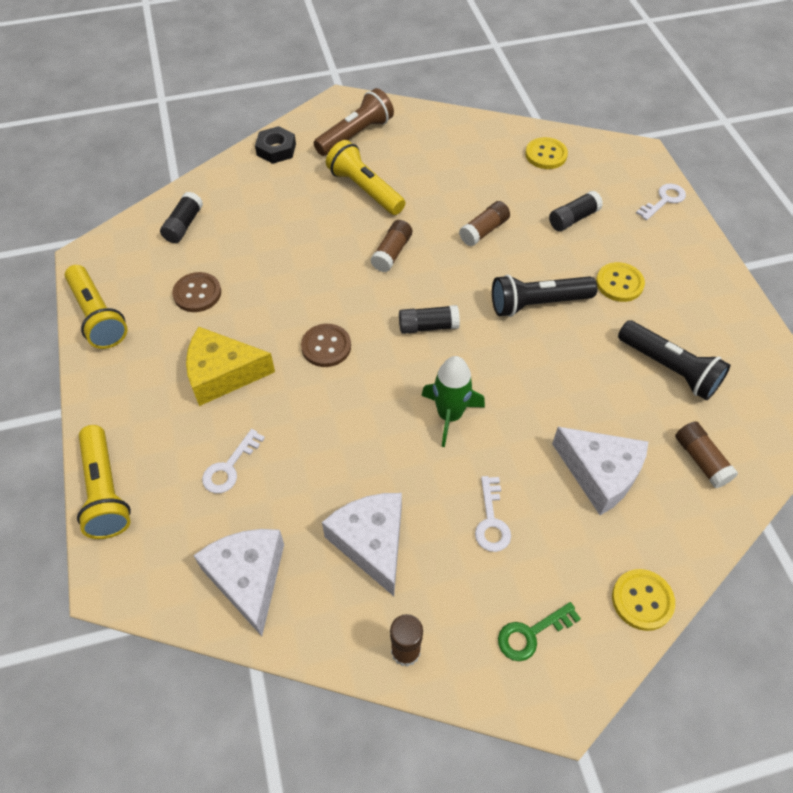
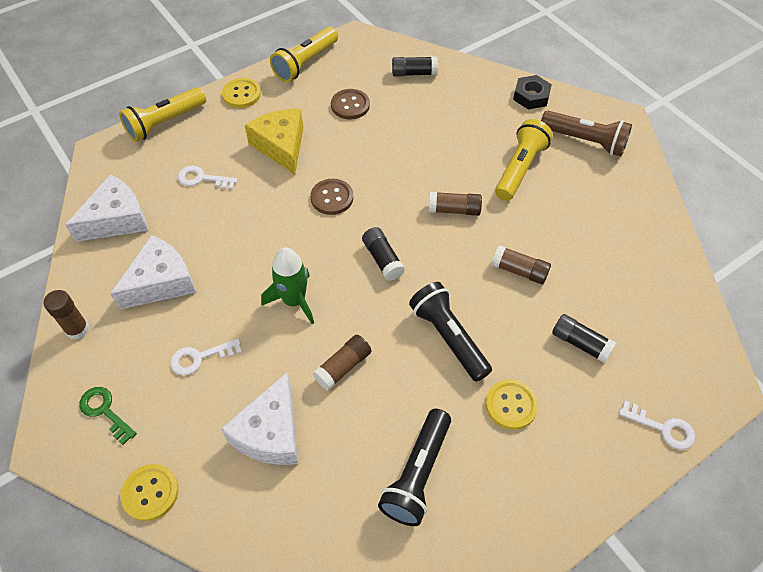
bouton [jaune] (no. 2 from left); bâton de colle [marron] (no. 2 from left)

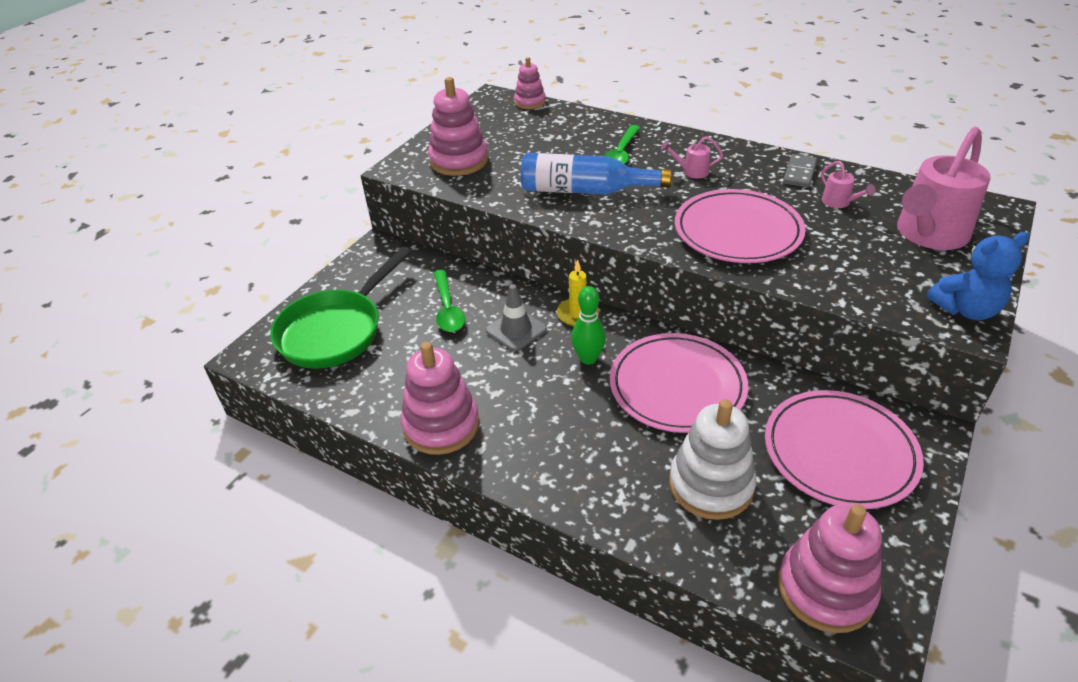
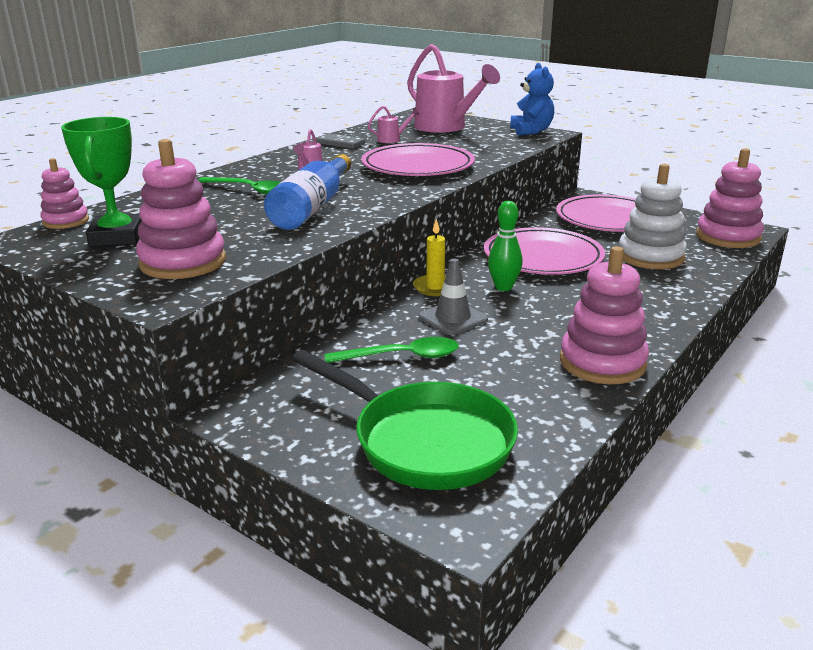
trophée [vert]

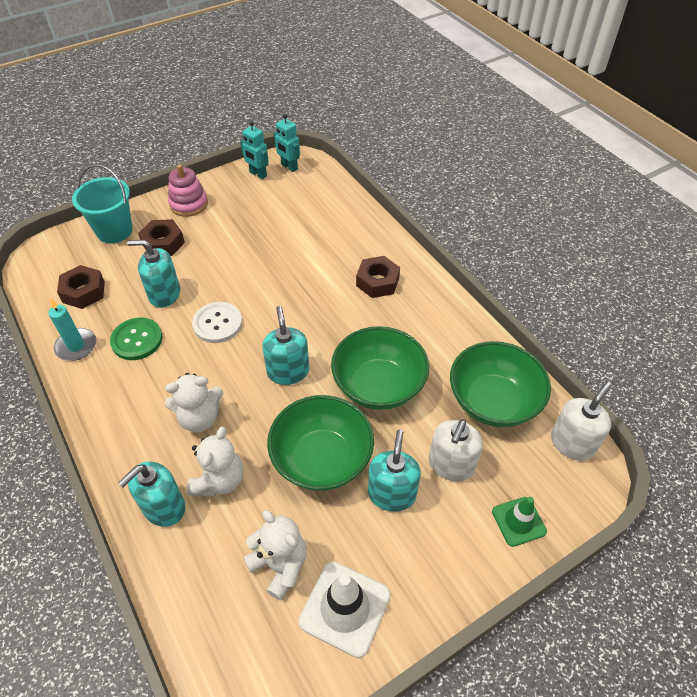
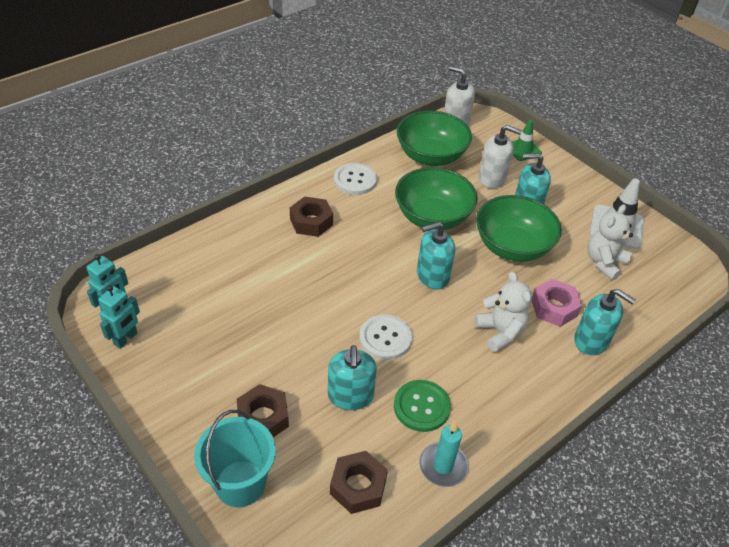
bouton [blanc] (no. 1 from left); écrou [rose]; jouet à empiler [rose]

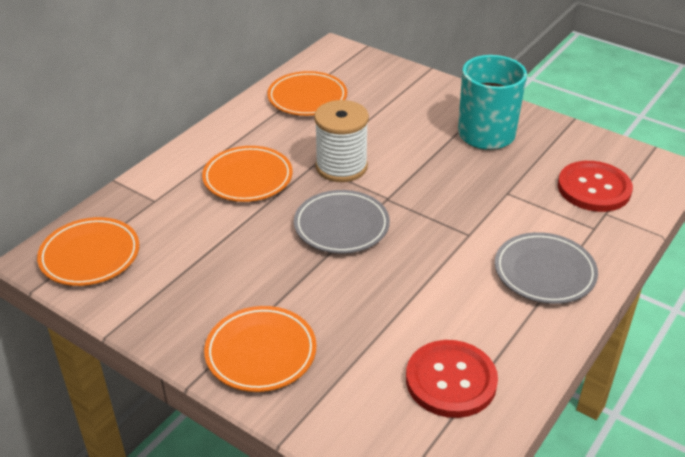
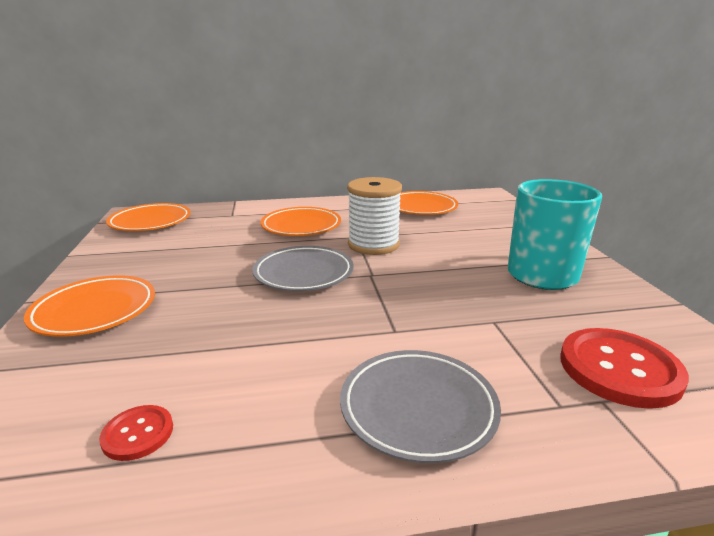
bouton [rouge] (no. 1 from left)

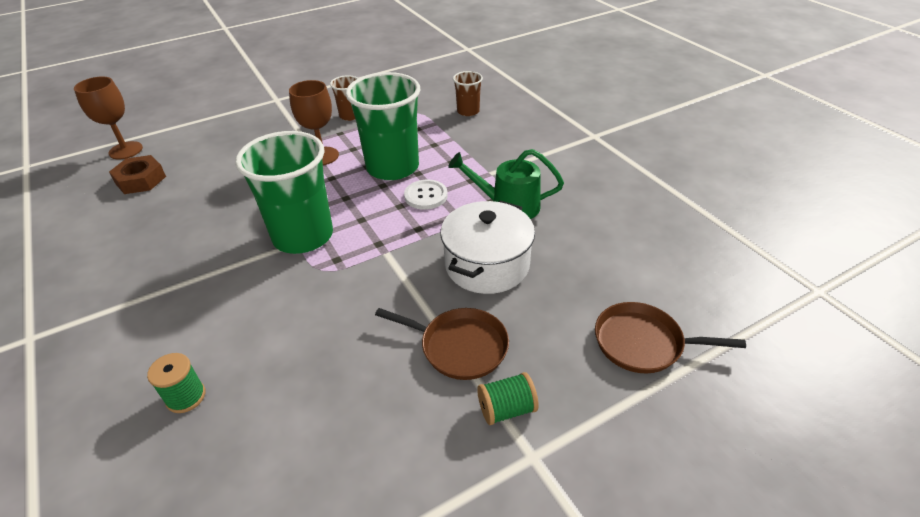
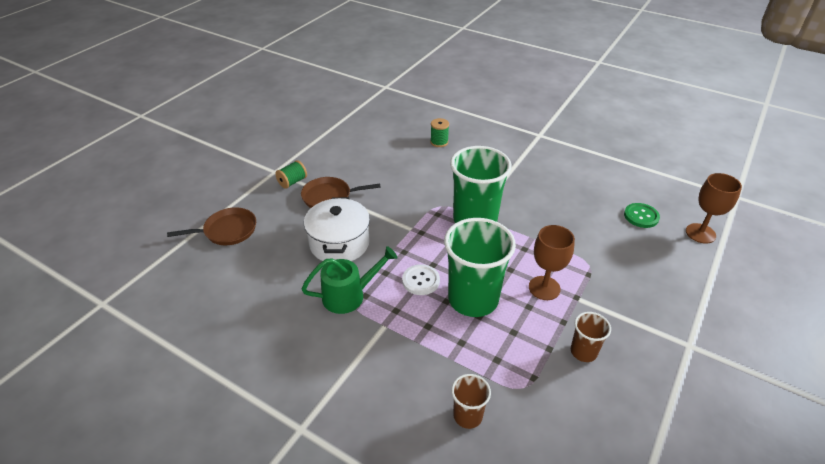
bouton [vert]

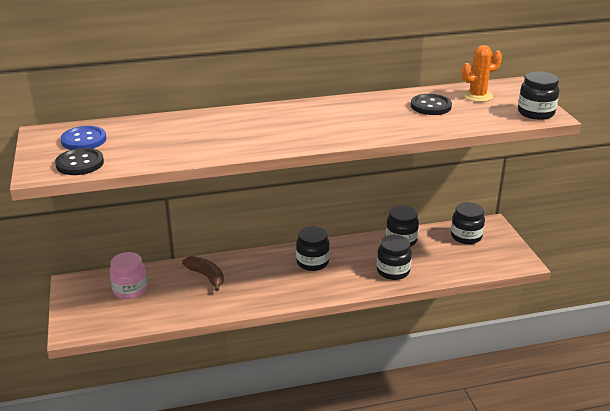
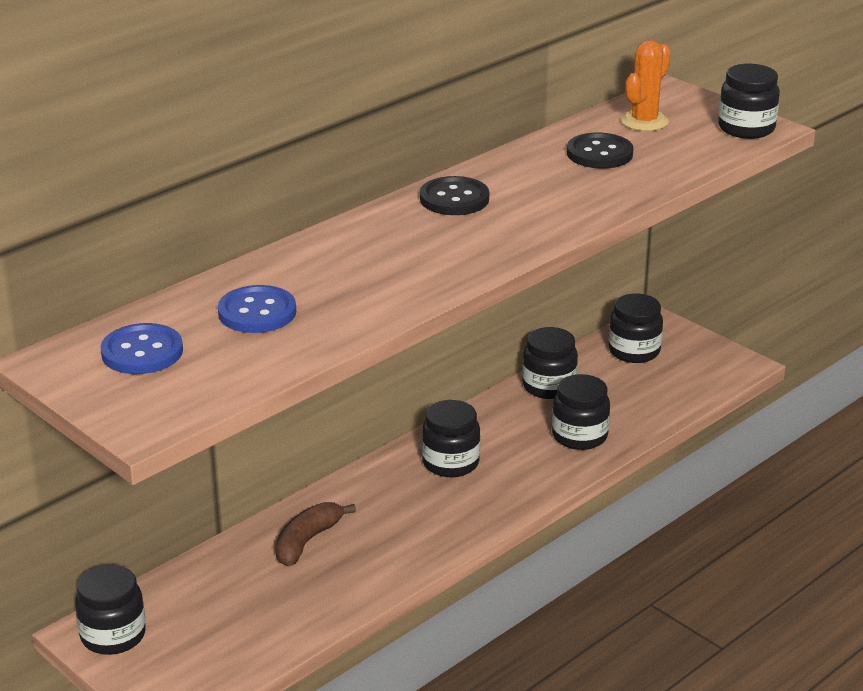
bocal [noir] (no. 1 from left); bouton [bleu] (no. 2 from left); banane [marron]; bouton [noir] (no. 1 from left); bocal [rose]

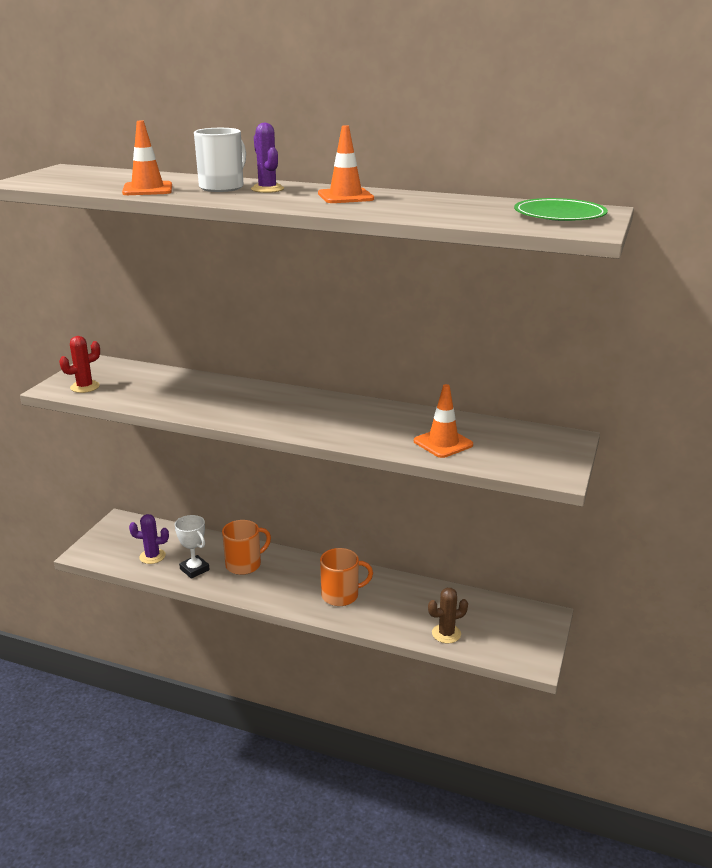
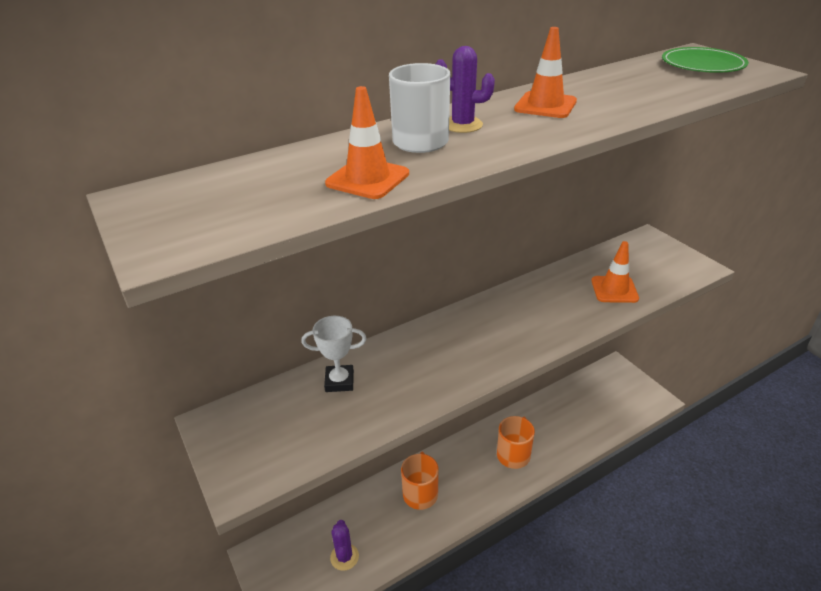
trophée [blanc]; cactus [violet] (no. 1 from left); cactus [rouge]; cactus [marron]

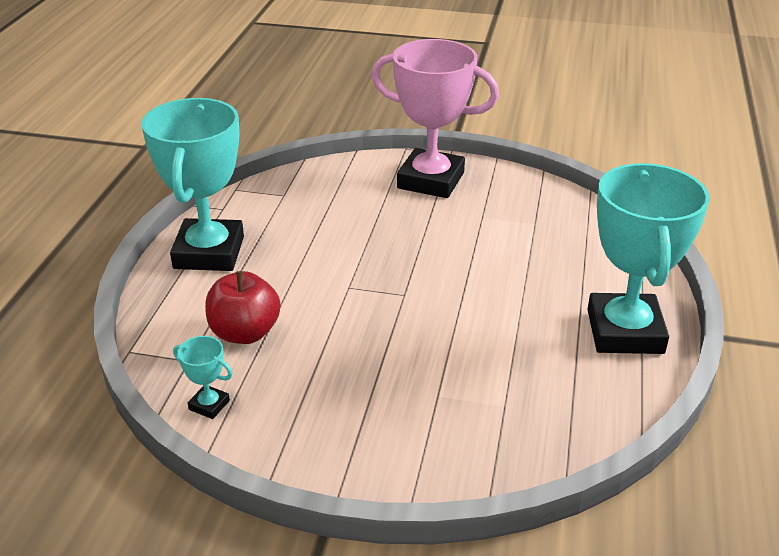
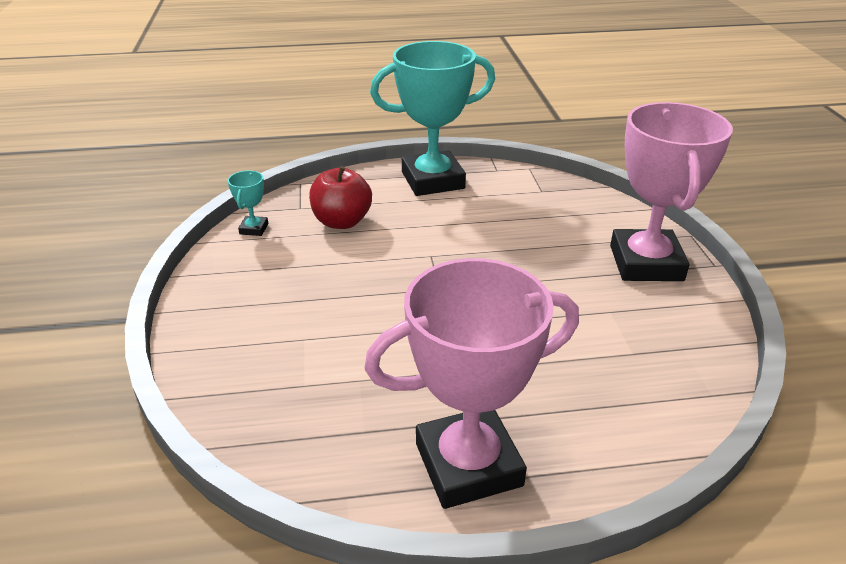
trophée [rose] (no. 1 from left)

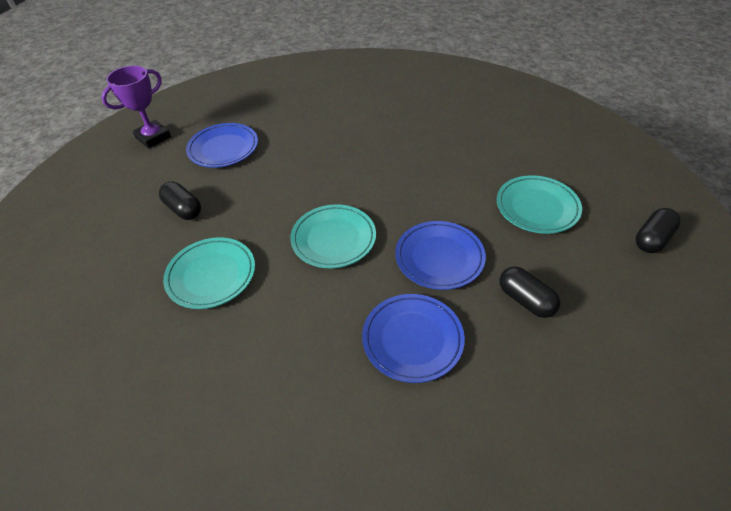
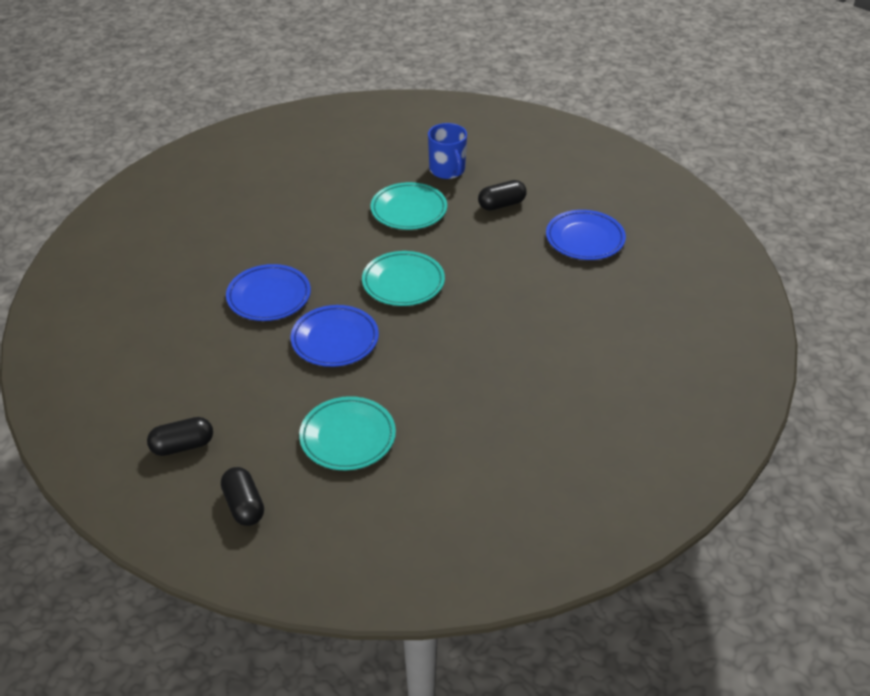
gélule [noir] (no. 1 from left); tasse [bleu]; trophée [violet]

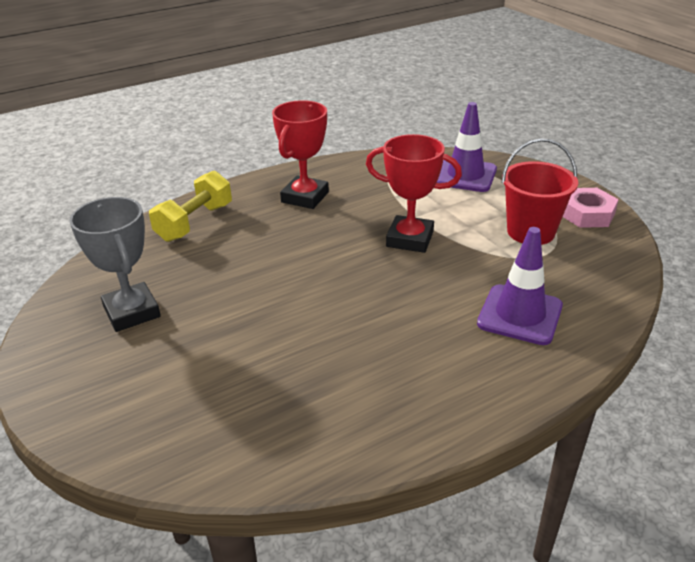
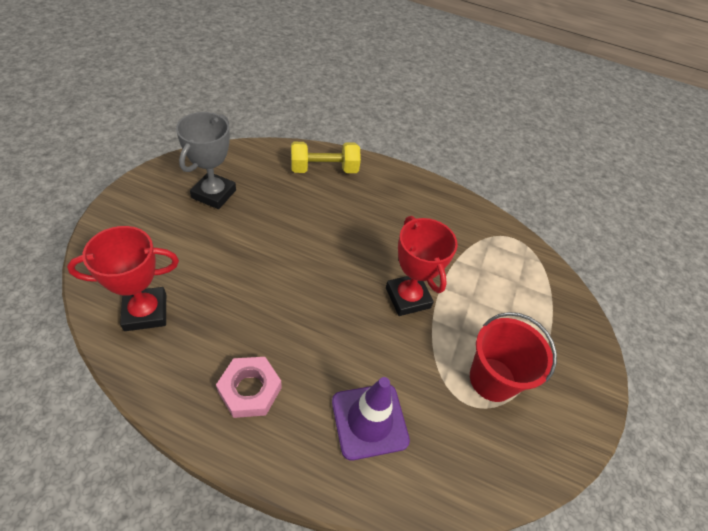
trophée [rouge] (no. 1 from left); écrou [rose]; cône de chantier [violet] (no. 1 from left in the first image)

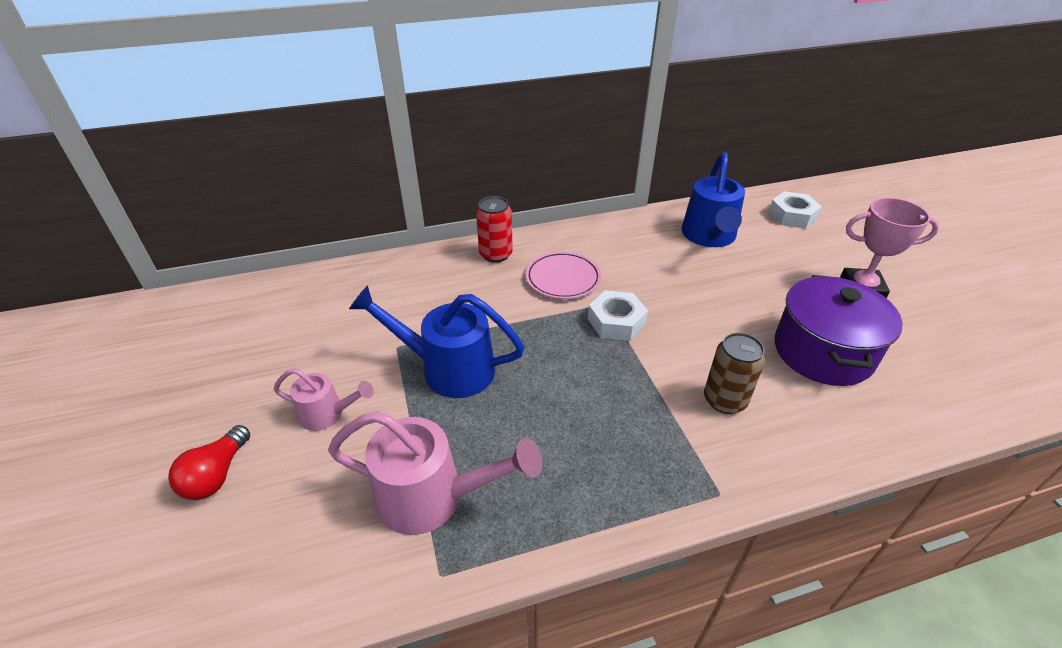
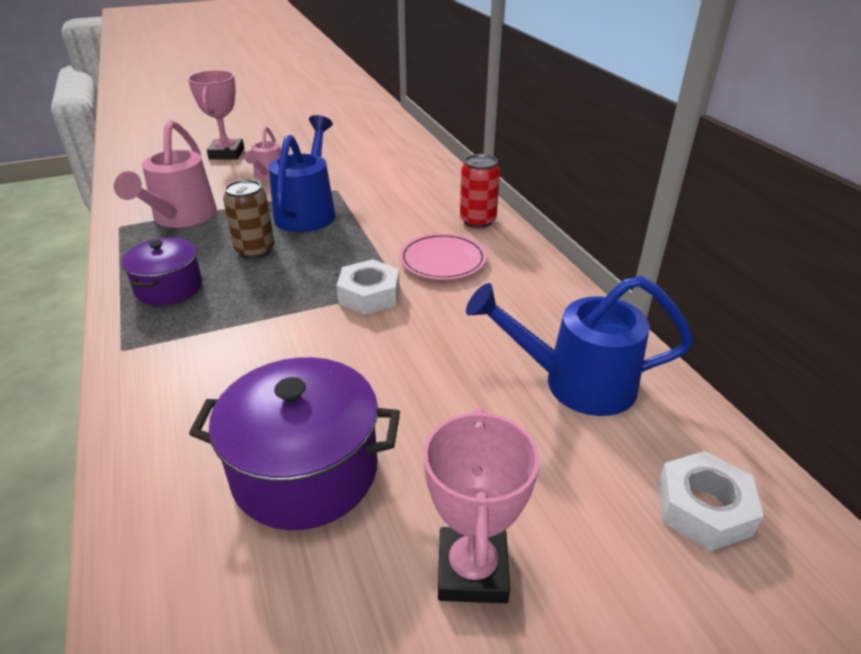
marmite [violet] (no. 1 from left); trophée [rose] (no. 1 from left); canette [marron]

